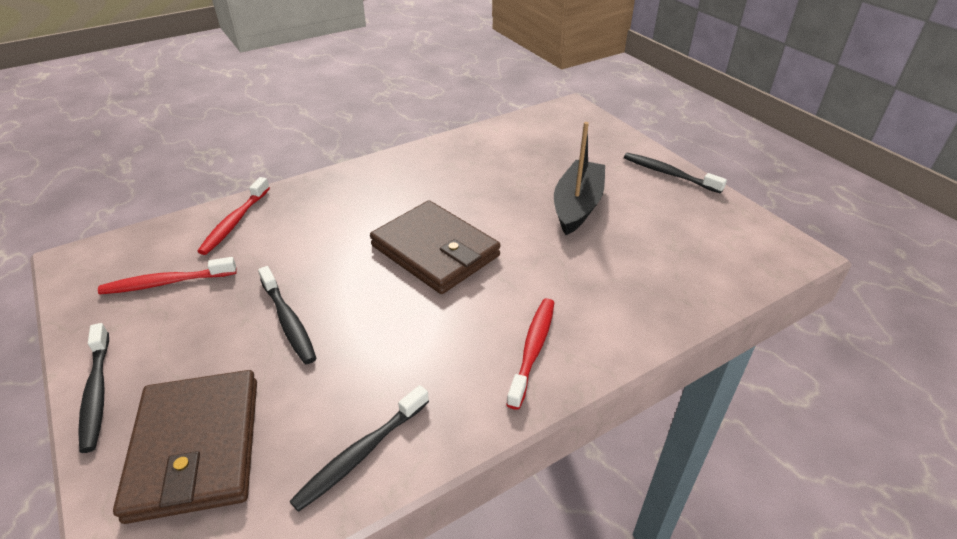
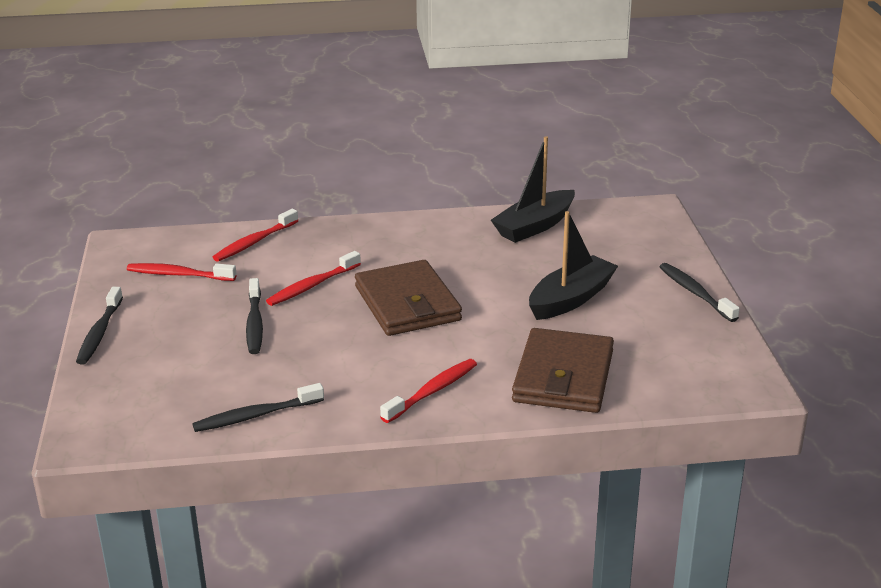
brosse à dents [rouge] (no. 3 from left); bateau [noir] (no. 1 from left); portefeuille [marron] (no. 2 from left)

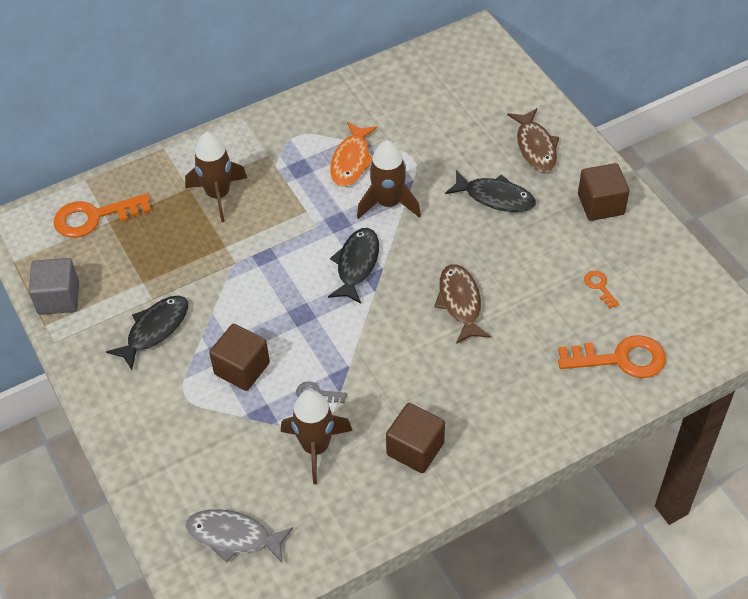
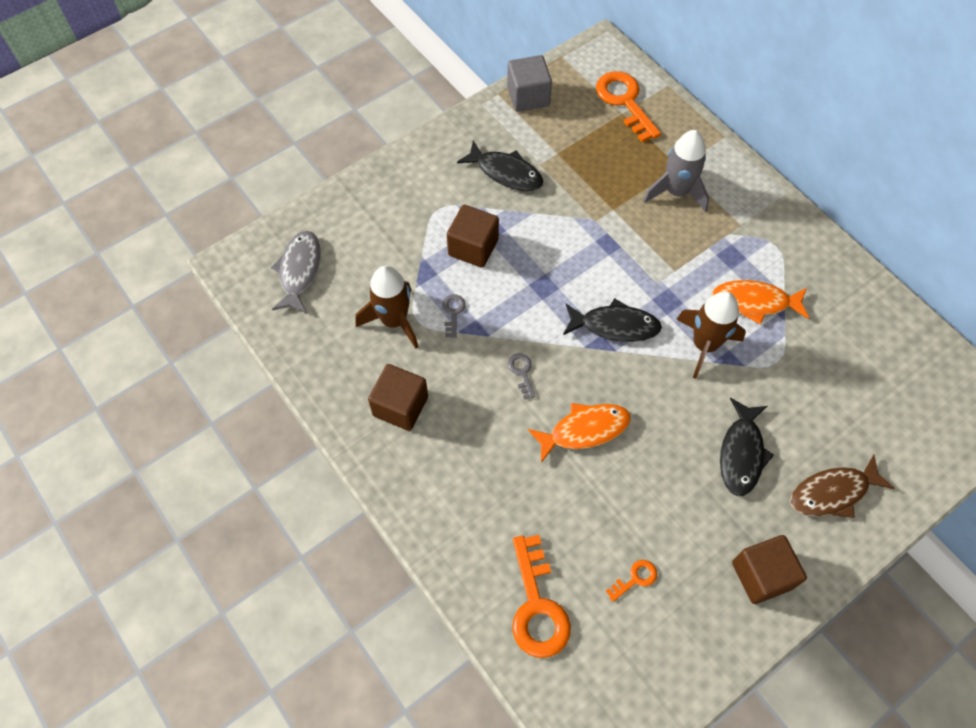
clé [gris] (no. 2 from left); poisson [orange] (no. 1 from left); fusée [gris]

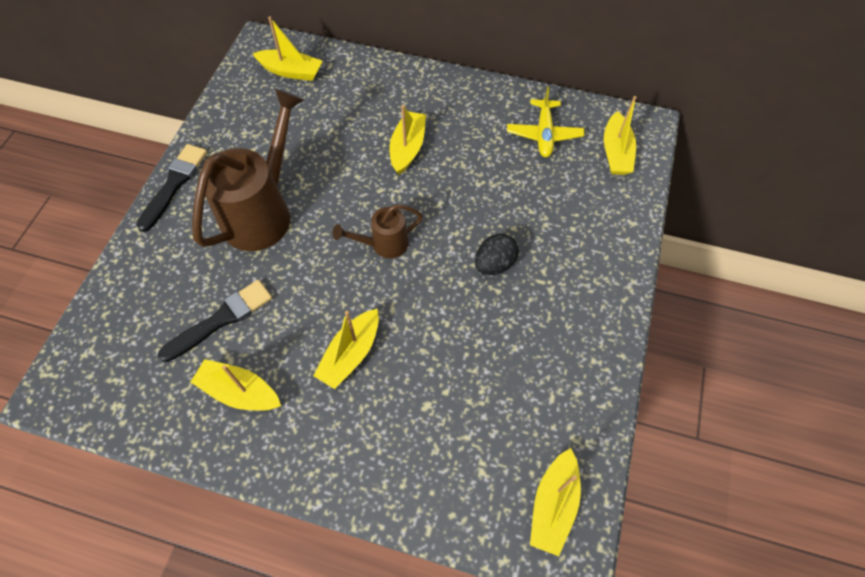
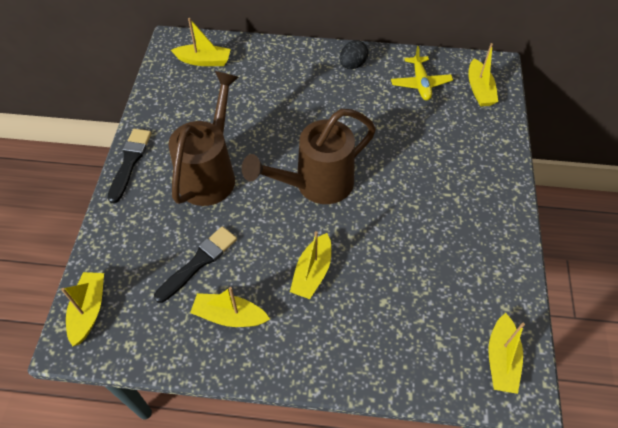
bateau [jaune] (no. 1 from left); arrosoir [marron] (no. 2 from left); œuf [noir]

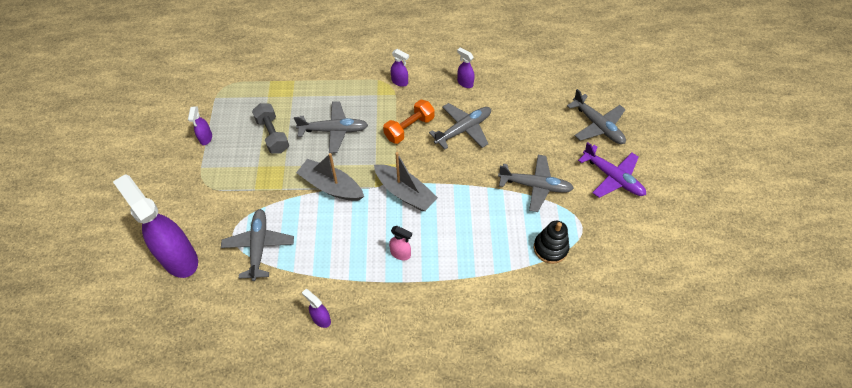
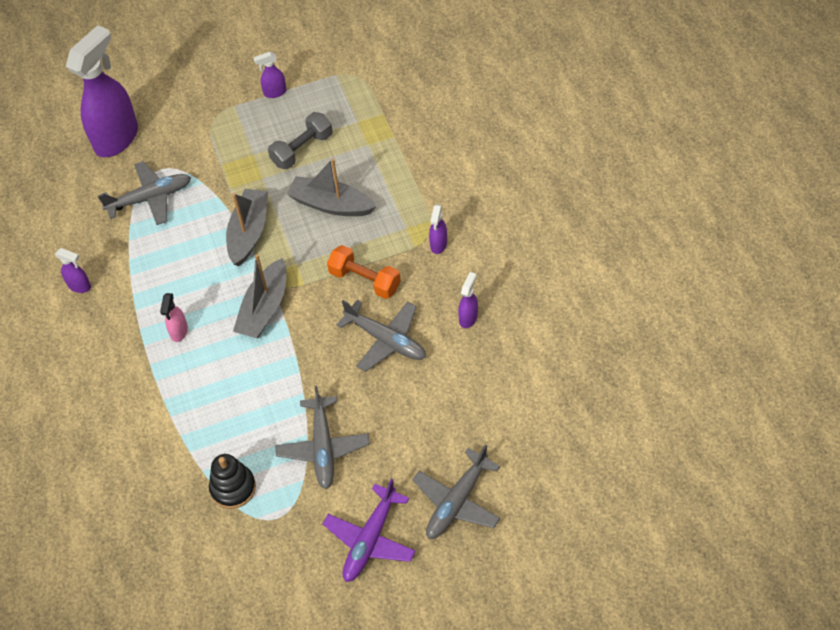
vaporisateur [violet] (no. 1 from left); bateau [gris] (no. 3 from left)

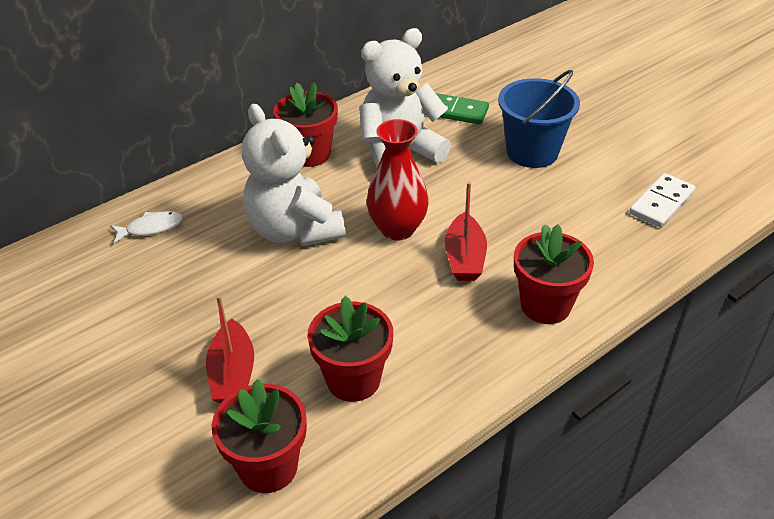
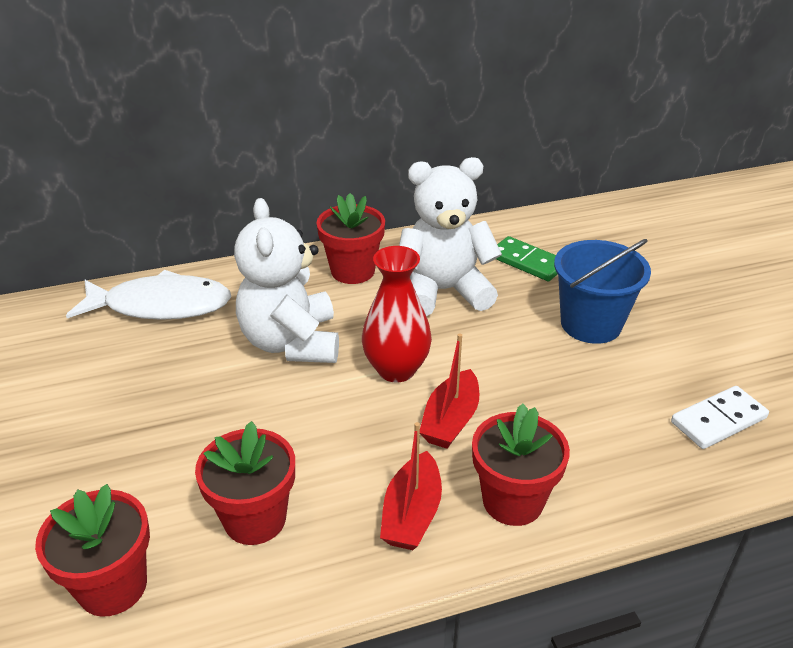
poisson [blanc]; bateau [rouge] (no. 1 from left)

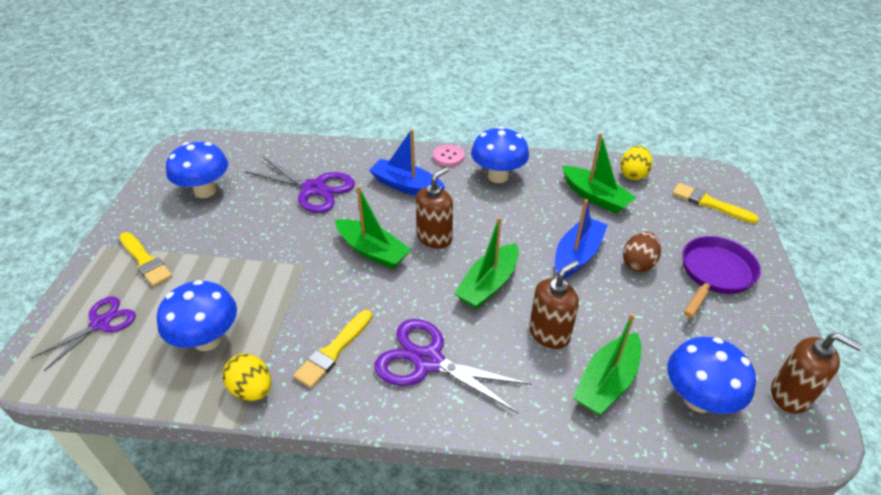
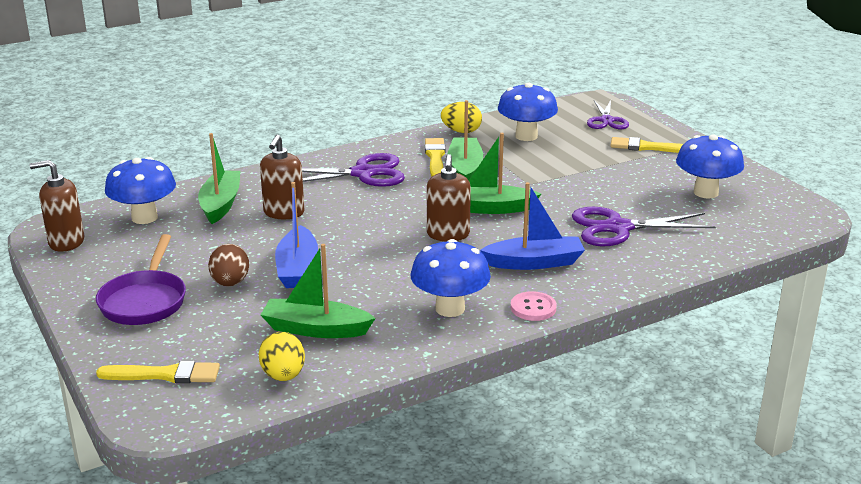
bateau [vert] (no. 3 from left)

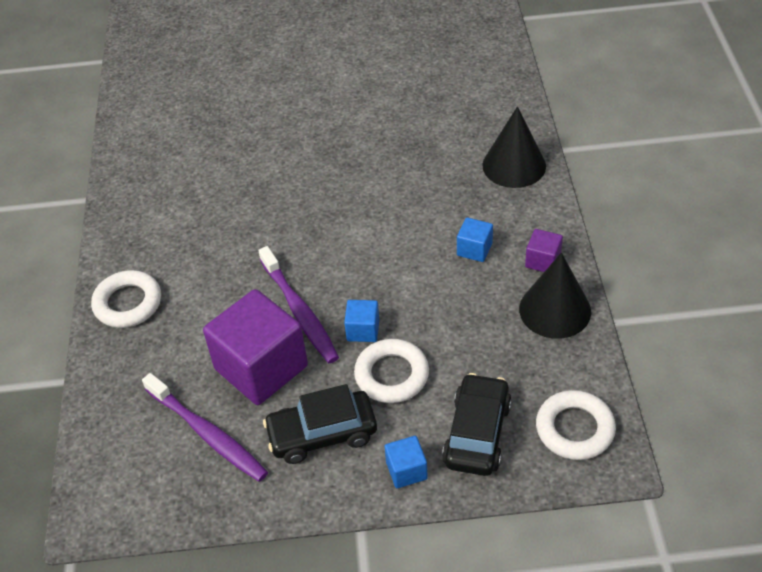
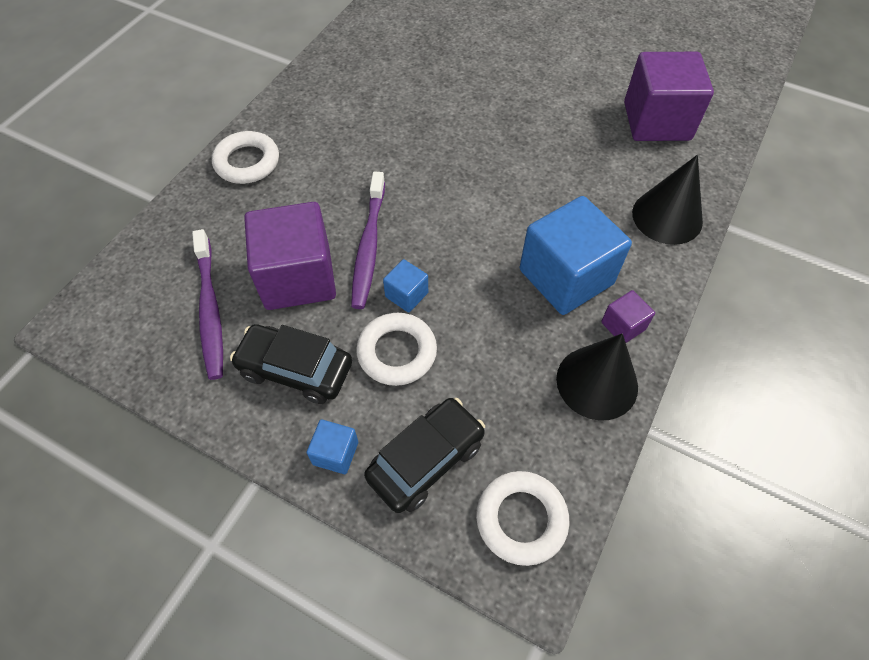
cube [bleu] (no. 3 from left); cube [violet] (no. 3 from left)

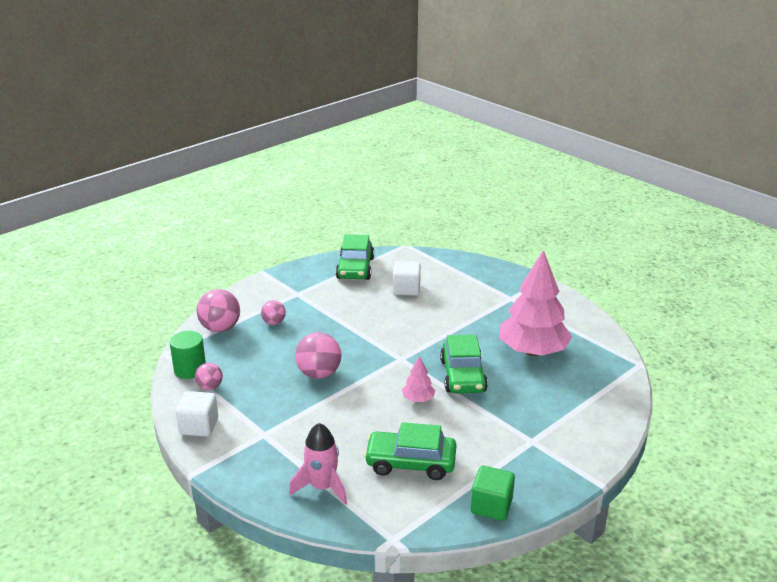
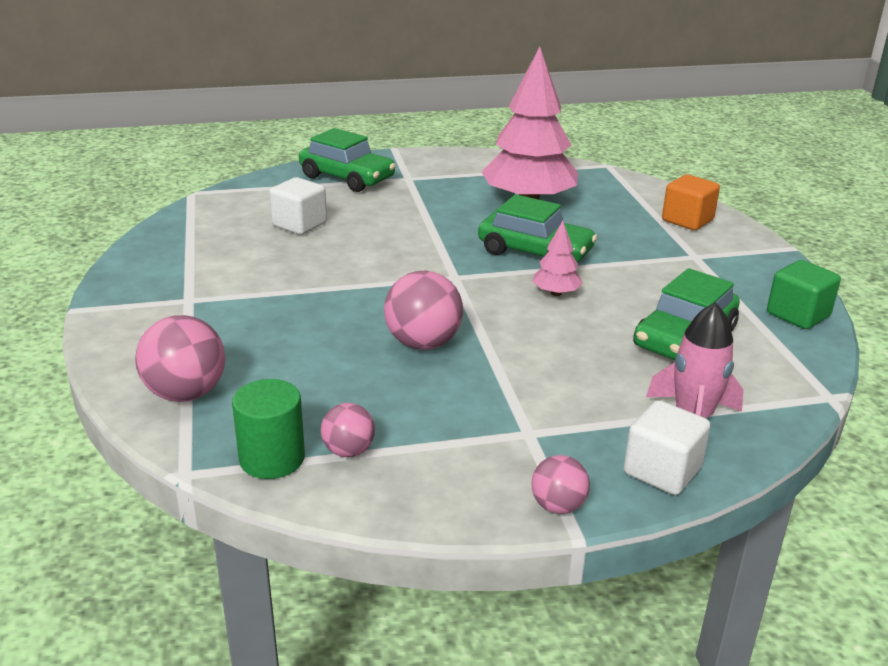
voiture [vert] (no. 1 from left); balle [rose] (no. 4 from left); cube [blanc] (no. 2 from left); cube [orange]

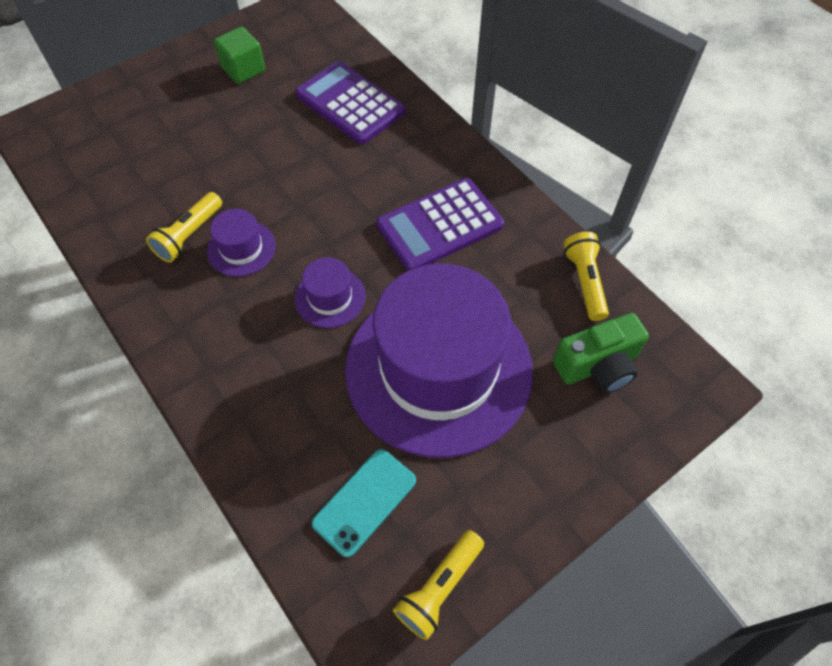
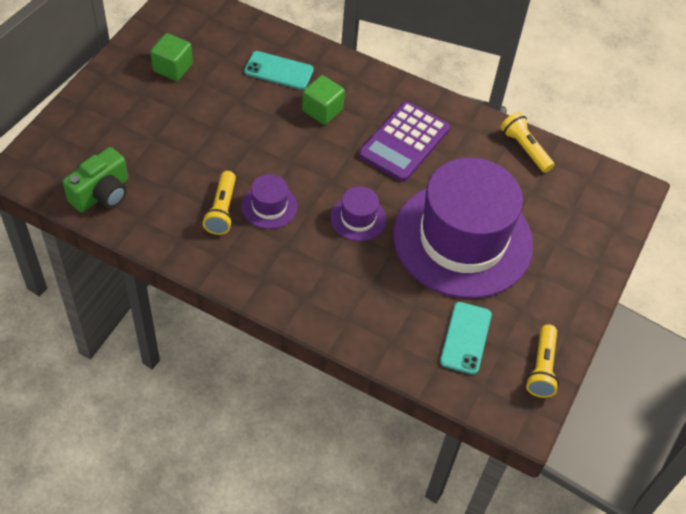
appareil photo [vert]; téléphone [turquoise] (no. 1 from left); cube [vert] (no. 2 from left)

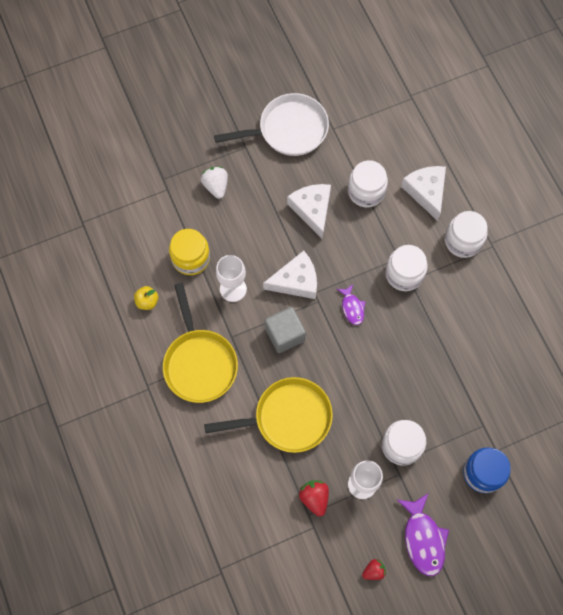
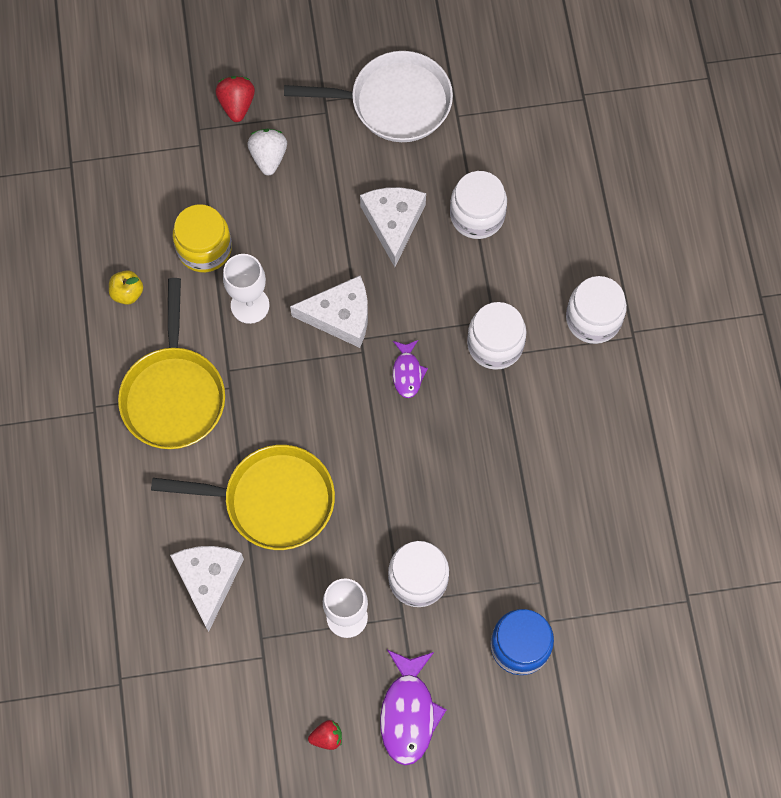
fromage [blanc] (no. 1 from left); fraise [rouge] (no. 1 from left); cube [gris]

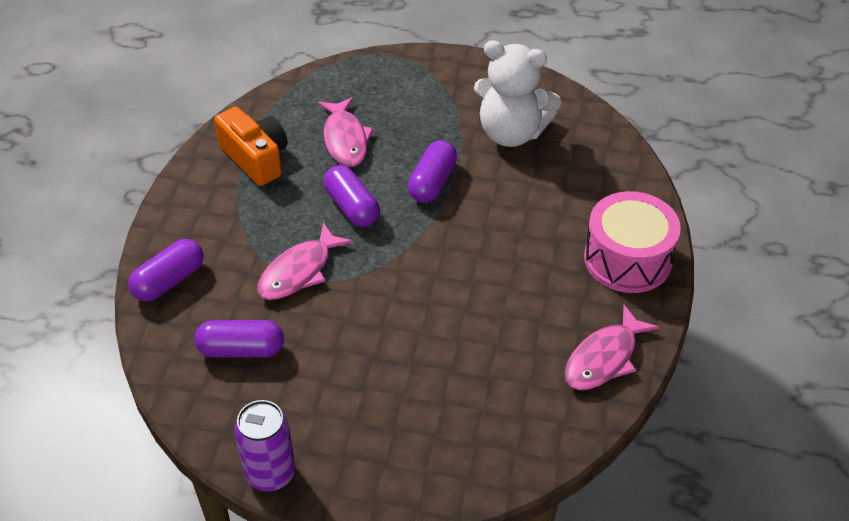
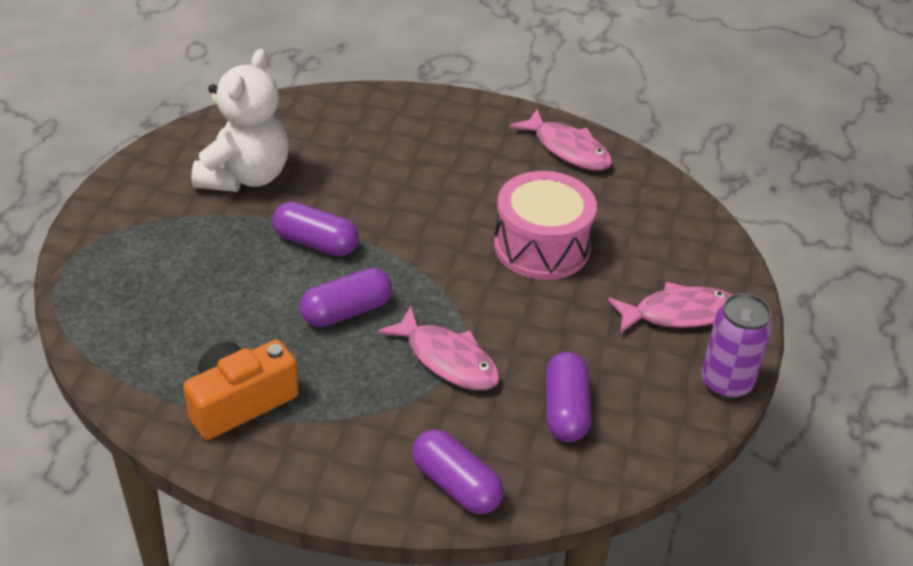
tambour [rose]; poisson [rose] (no. 3 from left)

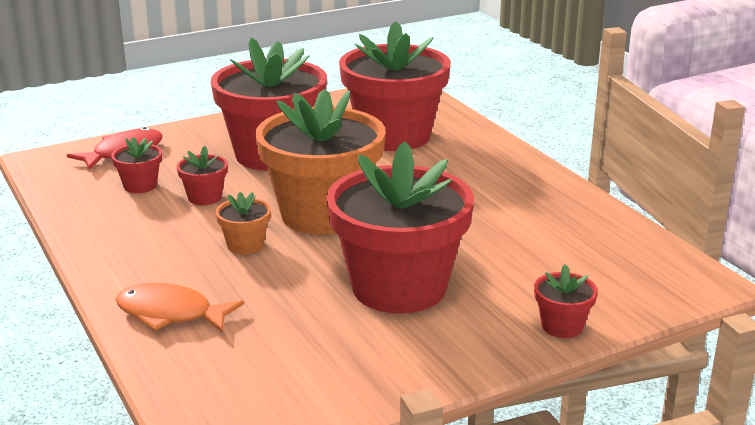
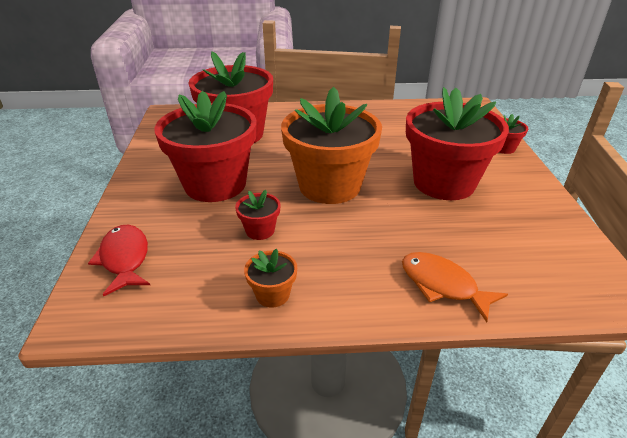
pot de fleurs [orange] (no. 1 from left); poisson [orange]; pot de fleurs [rouge] (no. 1 from left in the first image)

